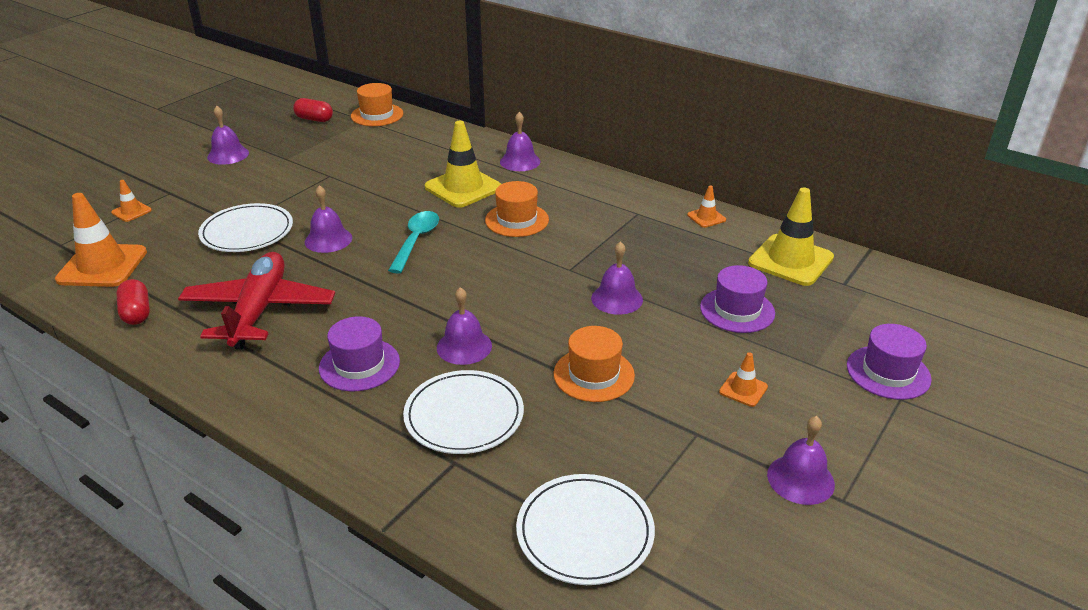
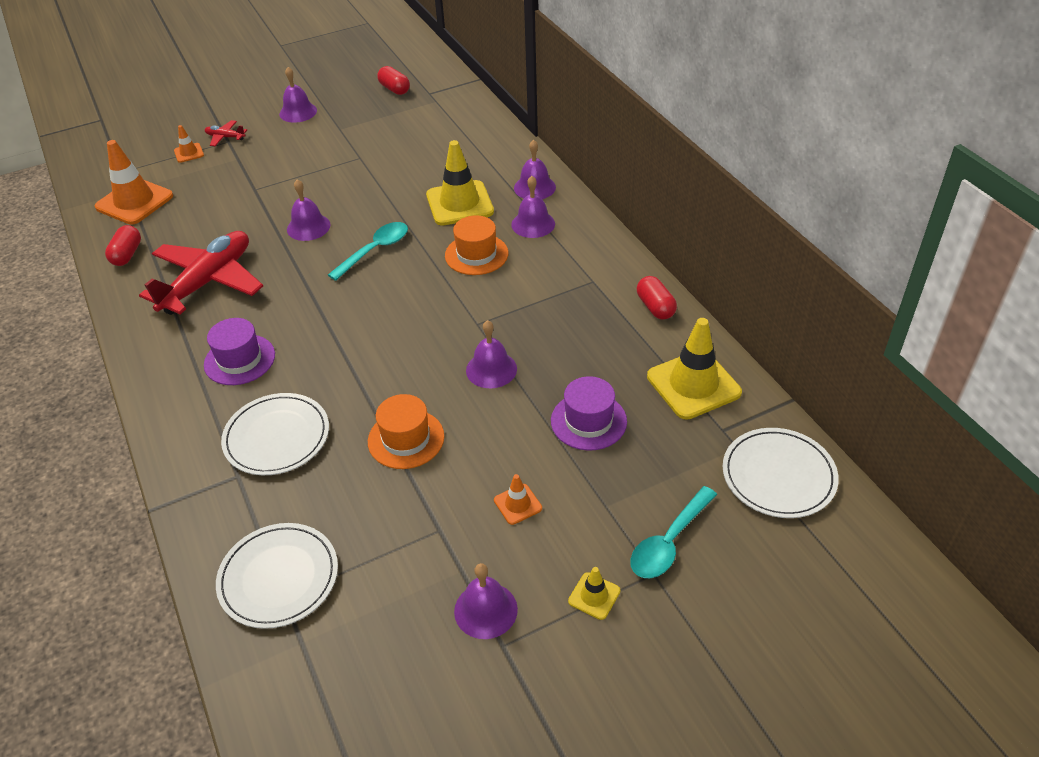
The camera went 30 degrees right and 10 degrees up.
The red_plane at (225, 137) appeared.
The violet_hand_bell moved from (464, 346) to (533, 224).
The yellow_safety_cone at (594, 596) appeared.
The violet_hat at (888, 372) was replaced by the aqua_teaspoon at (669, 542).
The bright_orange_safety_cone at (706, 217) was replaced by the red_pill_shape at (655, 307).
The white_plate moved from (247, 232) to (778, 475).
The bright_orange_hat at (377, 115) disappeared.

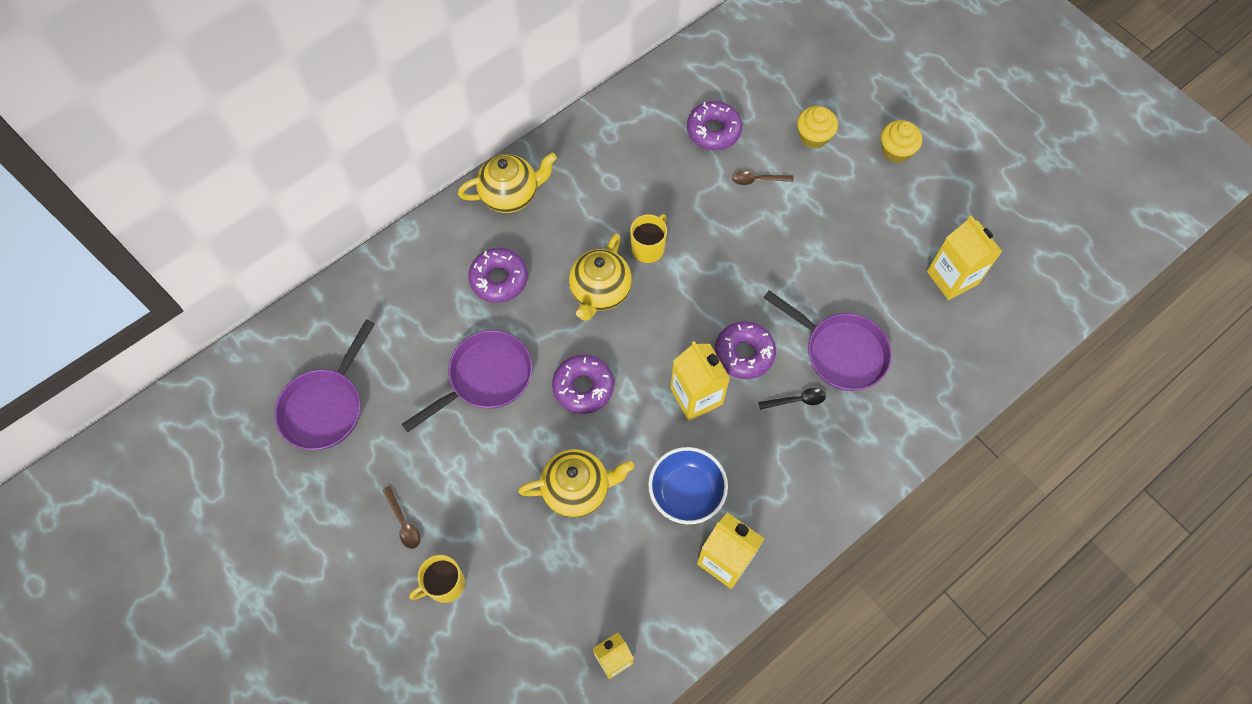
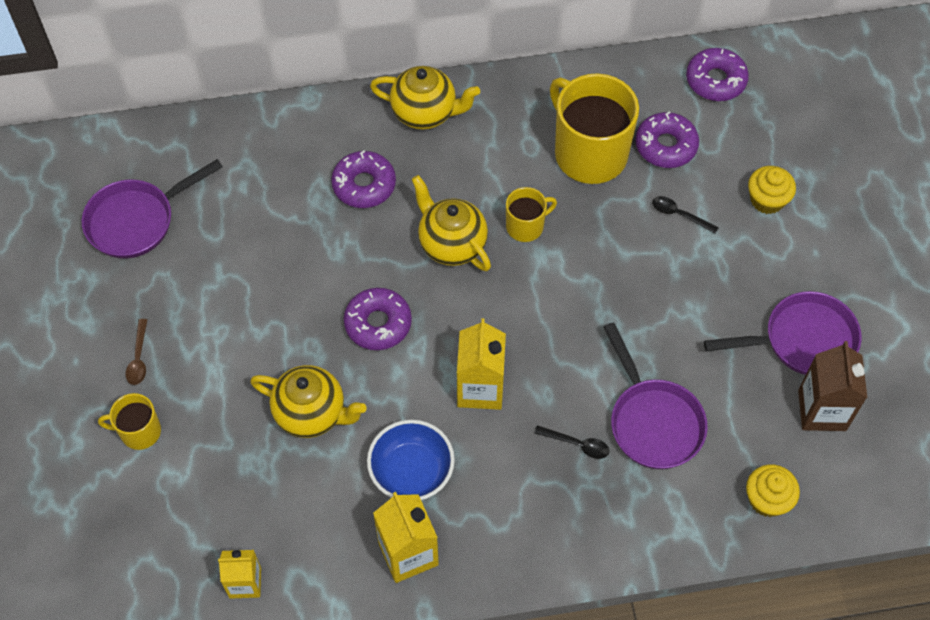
The camera went 30 degrees right and 5 degrees down.
The yellow_teapot at (600, 292) turned 90 degrees clockwise.
The yellow_tea_mug at (589, 153) appeared.
The brown_teaspoon at (757, 180) became the jet-black_teaspoon at (679, 214).
The violet_glazed_donut moved from (744, 353) to (715, 80).
The violet_frying_pan moved from (485, 378) to (802, 340).
The yellow_cupcake moved from (896, 151) to (767, 499).
The yellow_juice_carton at (952, 278) became the brown_juice_carton at (822, 410).

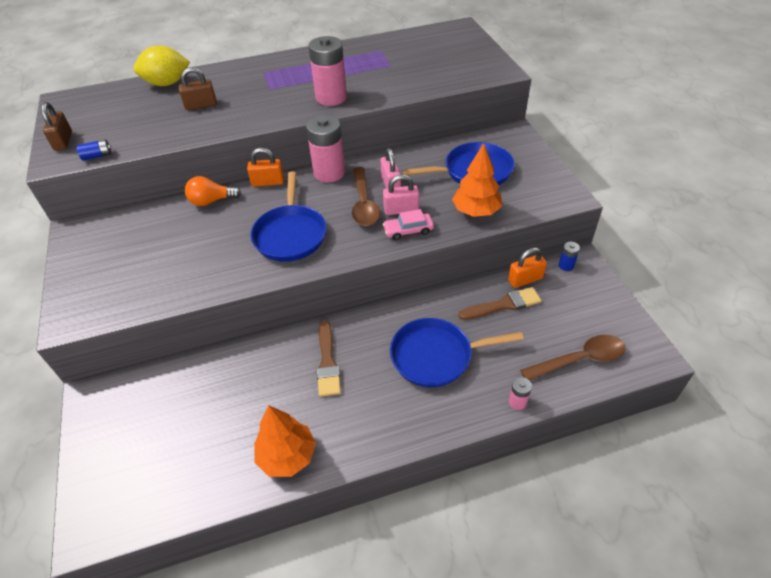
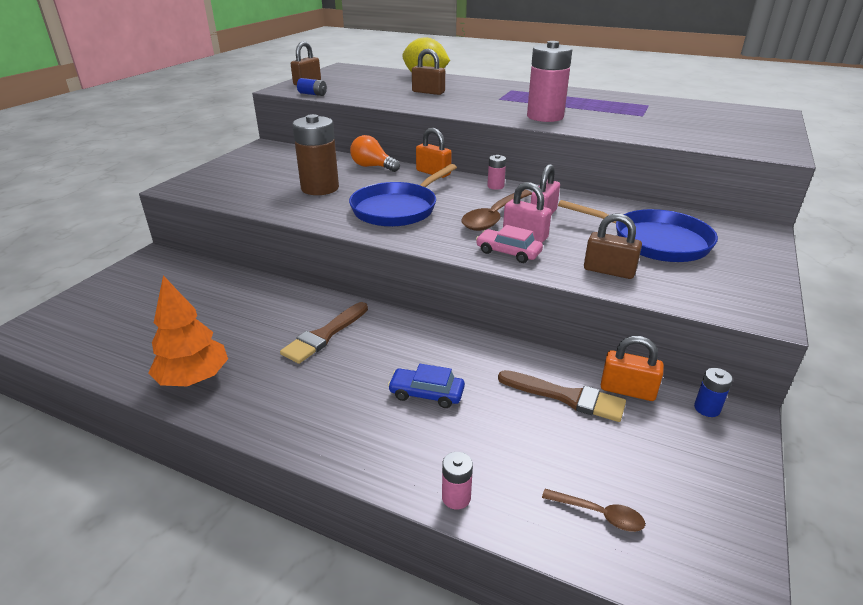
The camera went 40 degrees right and 15 degrees down.
The brown_AA_battery at (320, 188) appeared.
The cobalt_frying_pan at (436, 356) was replaced by the cobalt_toy_car at (426, 394).
The pink_AA_battery at (329, 173) changed to 0.45 times the size.
The brown_teaspoon at (579, 359) changed to 0.53 times the size.
The bright_orange_toy_tree at (476, 211) was replaced by the brown_small_lock at (609, 271).

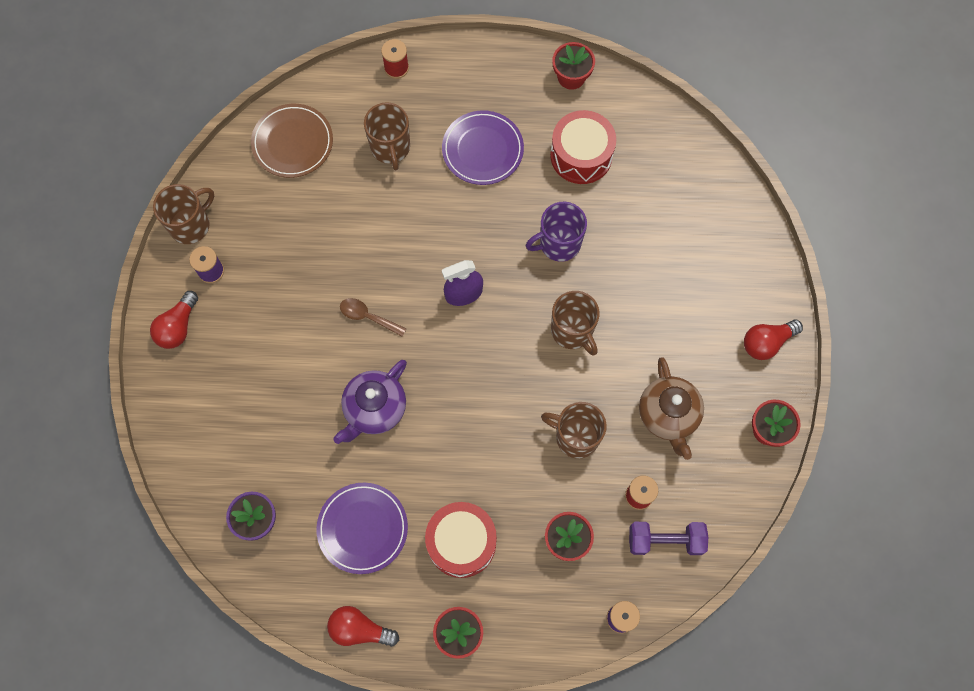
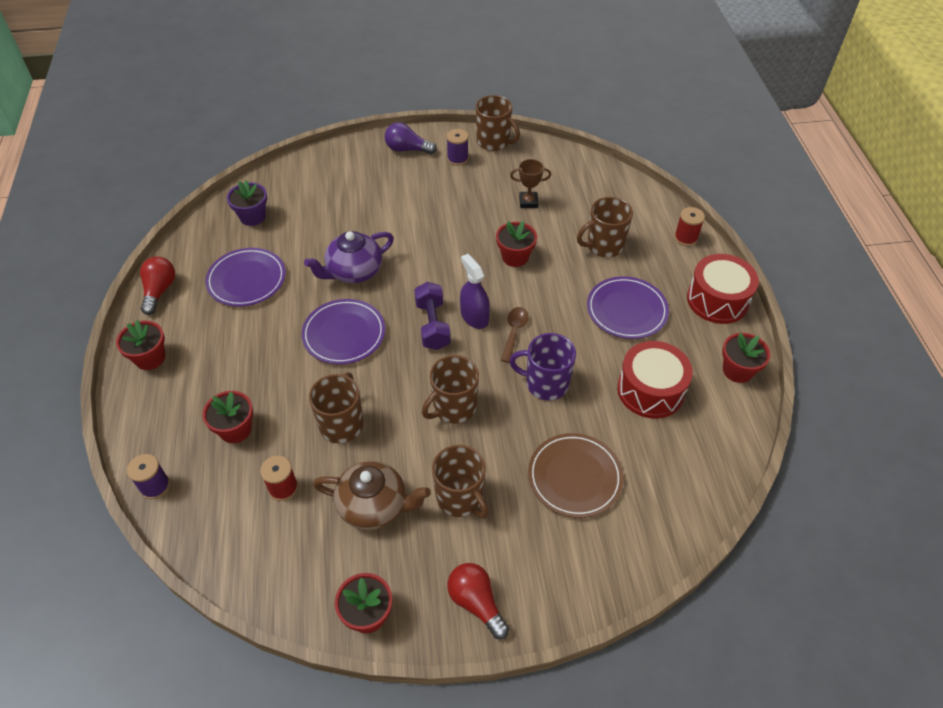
The camera went 80 degrees right and 20 degrees down.
The violet_plate at (344, 334) appeared.
The violet_teapot at (374, 409) turned 60 degrees counterclockwise.
The brown_teapot at (668, 415) turned 150 degrees counterclockwise.
The red_lightbulb at (178, 327) became the violet_lightbulb at (407, 149).
The violet_hand_weight moved from (665, 540) to (432, 325).
The brown_tea_mug at (460, 498) appeared.
The red_plant_pot at (515, 257) appeared.
The brown_teaspoon moved from (368, 317) to (514, 332).
The violet_tea_mug at (558, 244) turned 45 degrees counterclockwise.
The brown_award_cup at (528, 202) appeared.
The brown_plate moved from (293, 143) to (574, 477).
The red_toy_drum moved from (461, 542) to (717, 300).

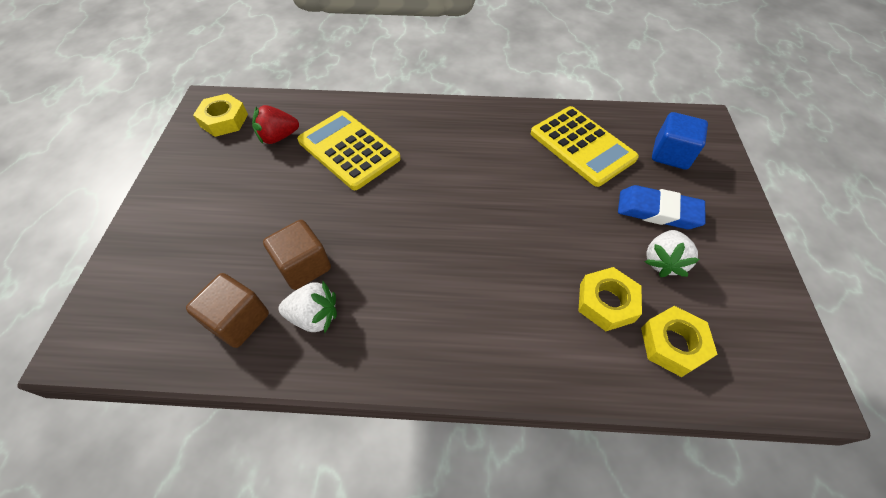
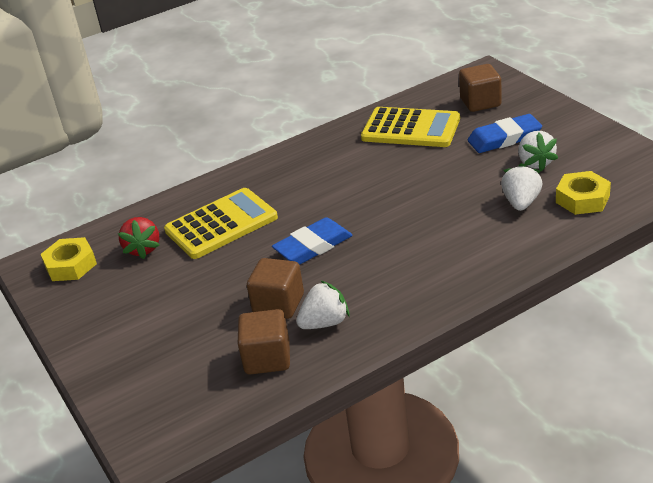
The camera went 30 degrees left and 20 degrees down.
The red_strawberry at (278, 137) turned 45 degrees counterclockwise.
The yellow_adding_machine at (348, 150) turned 135 degrees clockwise.
The cobalt_eraser at (313, 246) appeared.
The cobalt_cube at (670, 154) became the brown_cube at (480, 102).
The yellow_nut at (606, 303) was replaced by the white_strawberry at (521, 202).

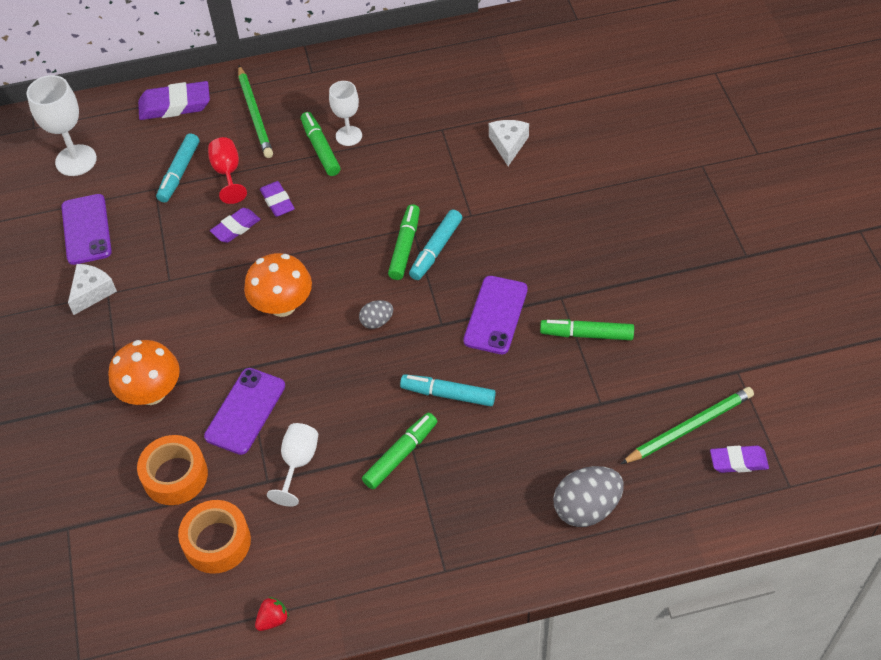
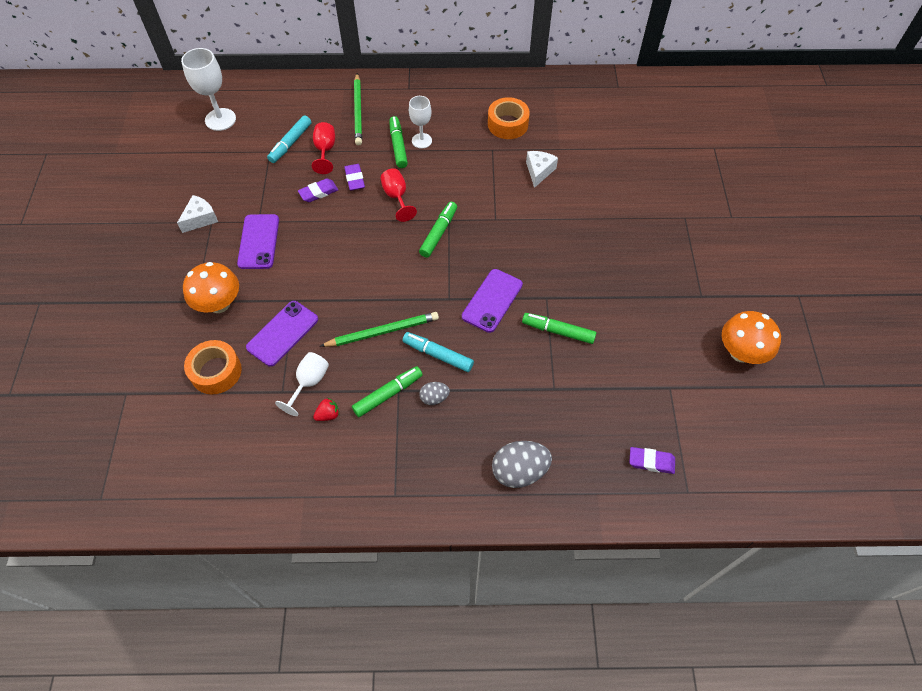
The camera went 10 degrees right and 5 degrees up.
The violet_mobile_phone moved from (86, 229) to (258, 242).
The red_strawberry moved from (273, 619) to (328, 415).
The emerald_wooden_pencil moved from (689, 427) to (382, 331).
The red_wine_glass at (396, 197) appeared.
The grey_egg_shape moved from (377, 321) to (434, 398).
The bright_orange_sticky_tape moved from (217, 542) to (507, 124).
The bright_orange_mushroom moved from (282, 305) to (741, 352).
The violet_eraser at (175, 105) disappeared.
The aqua_marker_pen at (436, 249) disappeared.

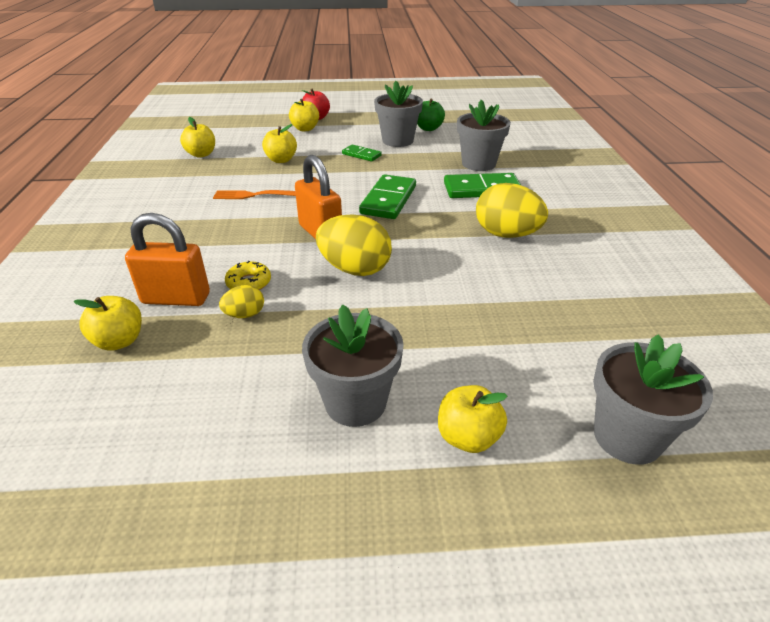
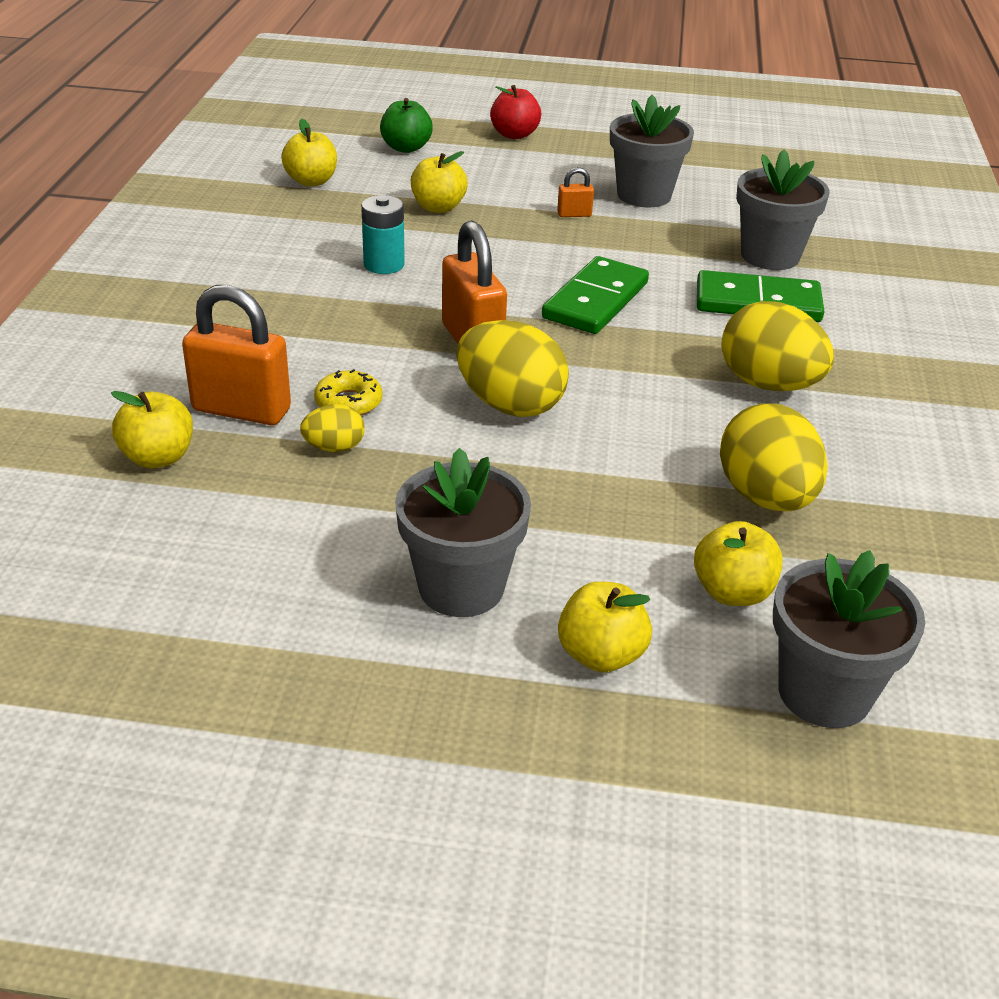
The camera went 10 degrees right and 0 degrees up.
The bright_orange_fork at (255, 195) was replaced by the aqua_AA_battery at (384, 264).
The emerald_apple moved from (428, 128) to (406, 148).
The emerald_domino_tile at (361, 155) was replaced by the bright_orange_small_lock at (574, 214).
The yellow_apple moved from (305, 129) to (732, 592).
The yellow_egg_shape at (766, 497) appeared.

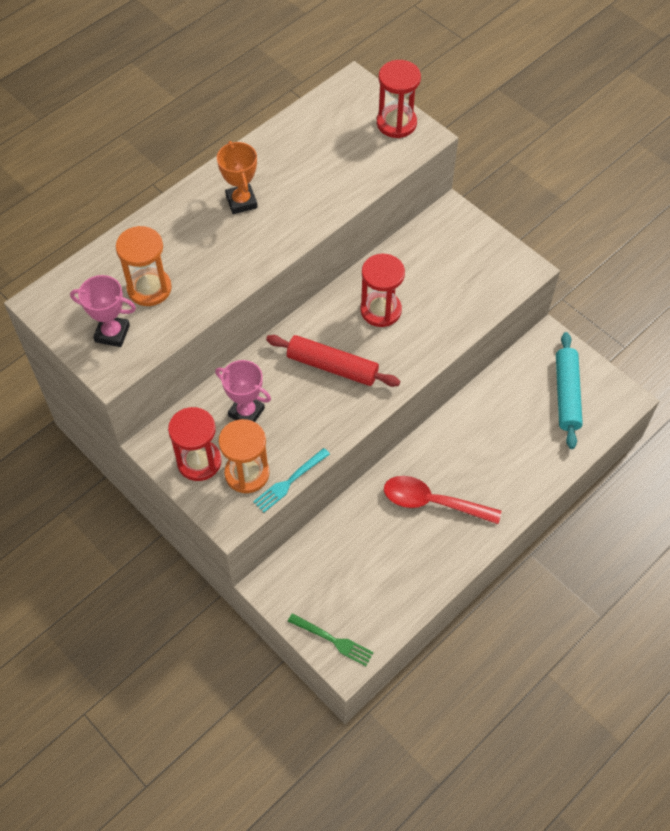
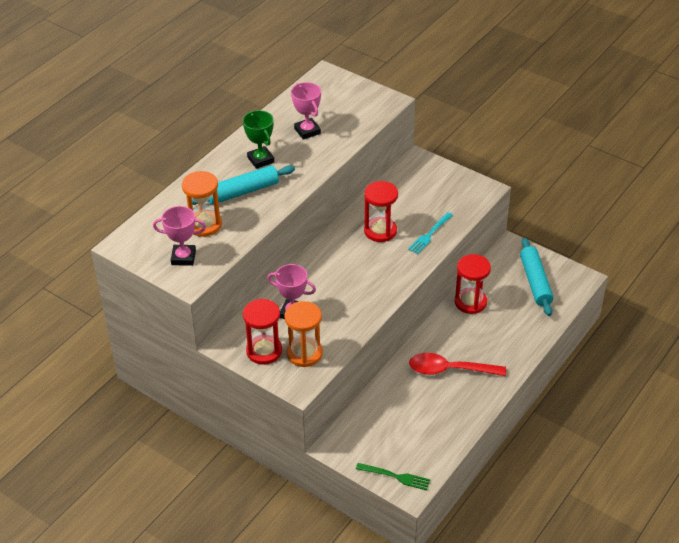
The camera went 10 degrees left and 15 degrees down.
The aqua_pastry_roller at (242, 192) appeared.
The bright_orange_award_cup at (241, 202) became the emerald_award_cup at (260, 160).
The pink_award_cup at (307, 131) appeared.
The aqua_fork moved from (289, 482) to (429, 235).
The red_sand_timer moved from (396, 123) to (470, 302).
The red_pastry_roller at (332, 366) disappeared.

